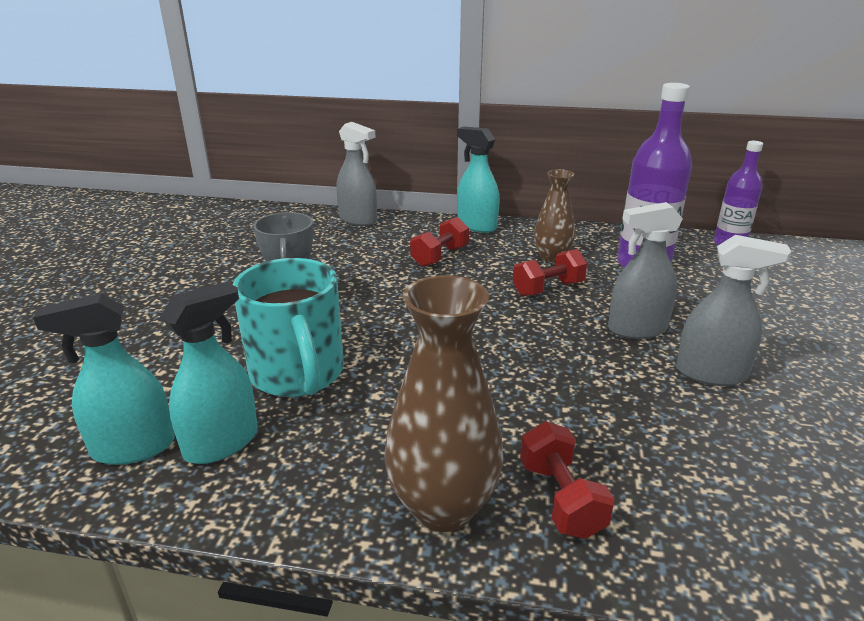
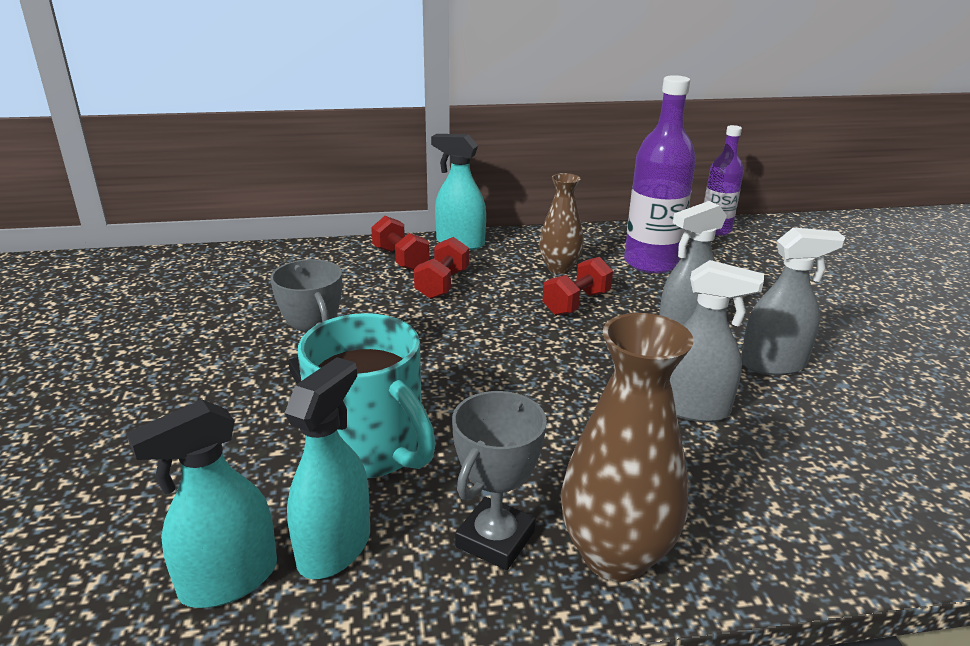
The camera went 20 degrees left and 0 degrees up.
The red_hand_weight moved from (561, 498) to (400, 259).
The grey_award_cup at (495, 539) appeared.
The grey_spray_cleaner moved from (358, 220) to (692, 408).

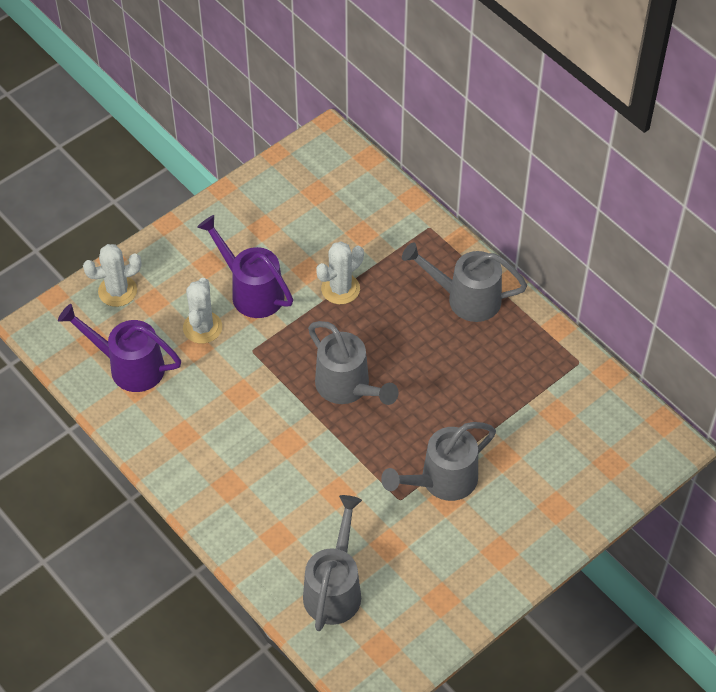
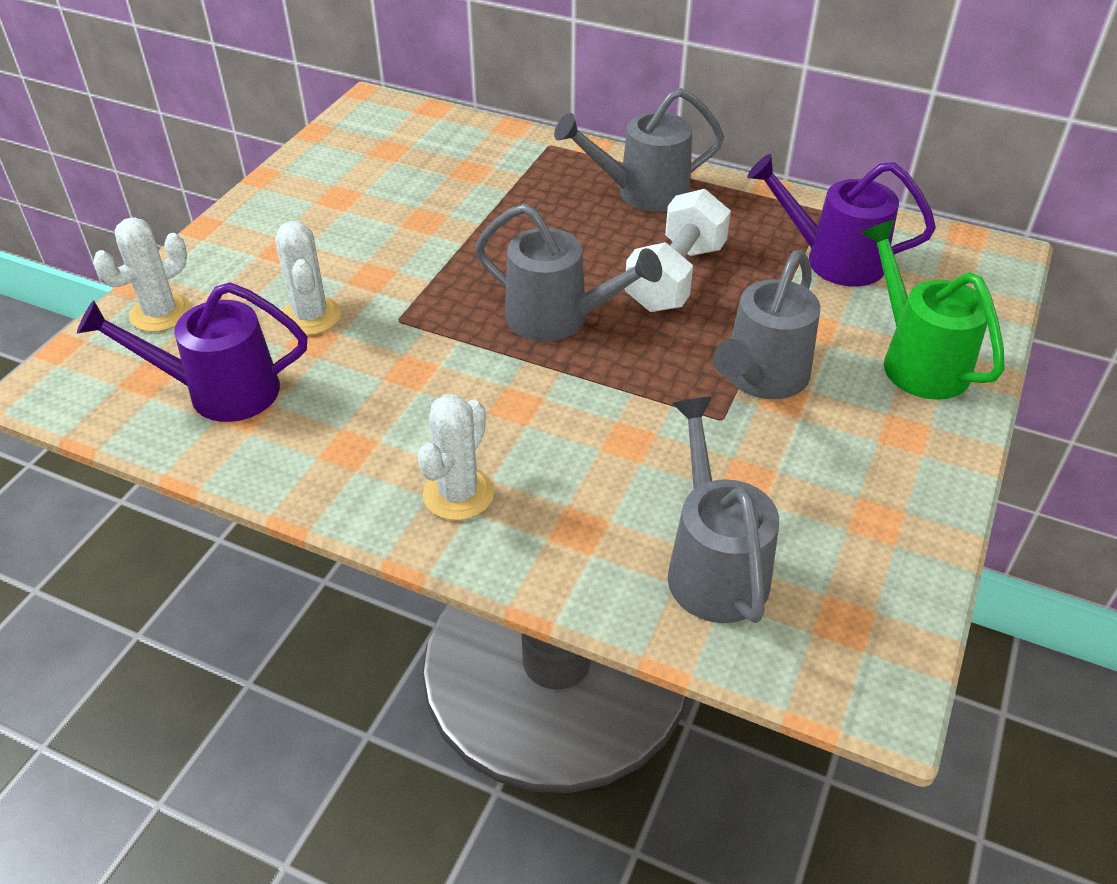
The camera went 25 degrees left and 10 degrees down.
The white_saguaro_cactus moved from (340, 289) to (458, 494).
The white_hand_weight at (675, 277) appeared.
The violet_watering_can moved from (251, 291) to (832, 260).
The emerald_watering_can at (916, 360) appeared.

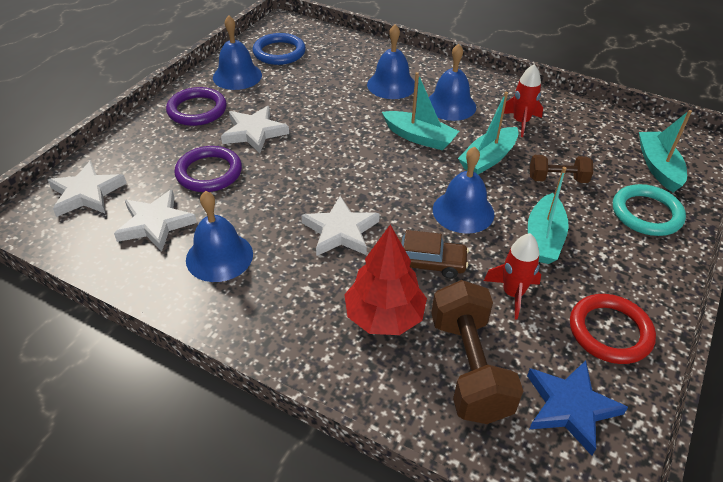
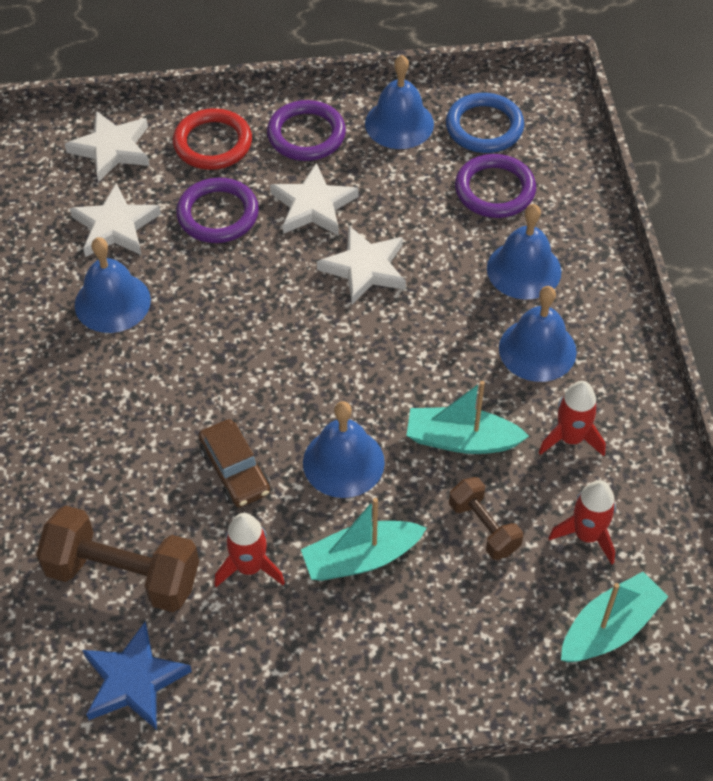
The camera went 55 degrees right and 10 degrees up.
The brown_hand_weight at (469, 367) turned 60 degrees clockwise.
The red_torus moved from (610, 331) to (213, 143).
The white_star_shape moved from (341, 231) to (365, 268).
The violet_torus at (494, 190) appeared.
The red_spaceship at (586, 535) appeared.
The red_toy_tree at (384, 317) disappeared.
The aqua_boat at (419, 137) disappeared.
The aqua_torus at (646, 213) disappeared.

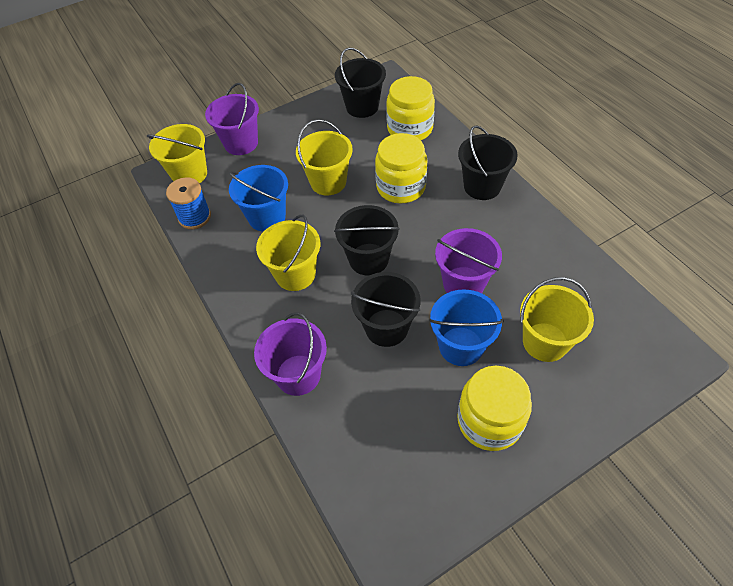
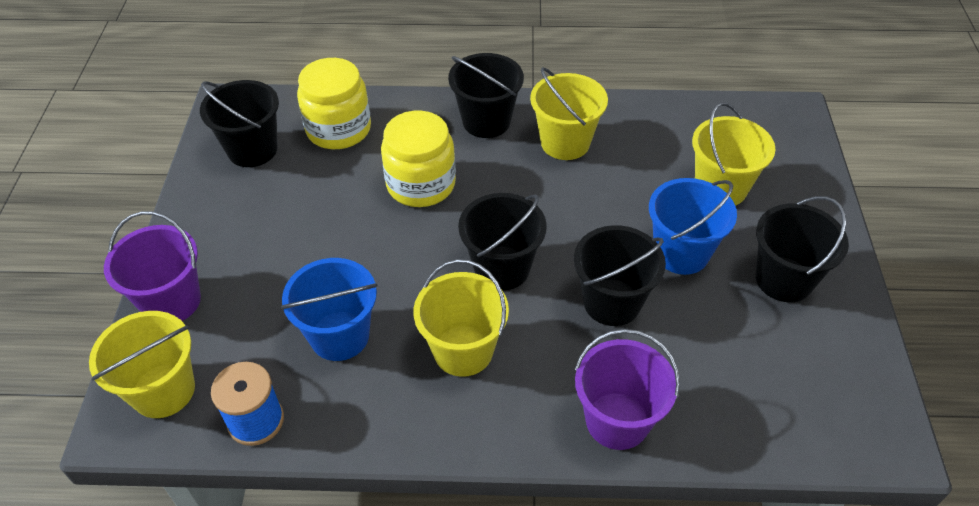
The camera went 60 degrees left and 5 degrees down.
The yellow_sand_bucket moved from (328, 182) to (565, 142).
The yellow_jar at (489, 421) was replaced by the jet-black_sand_bucket at (784, 279).
The violet_sand_bucket at (463, 283) disappeared.

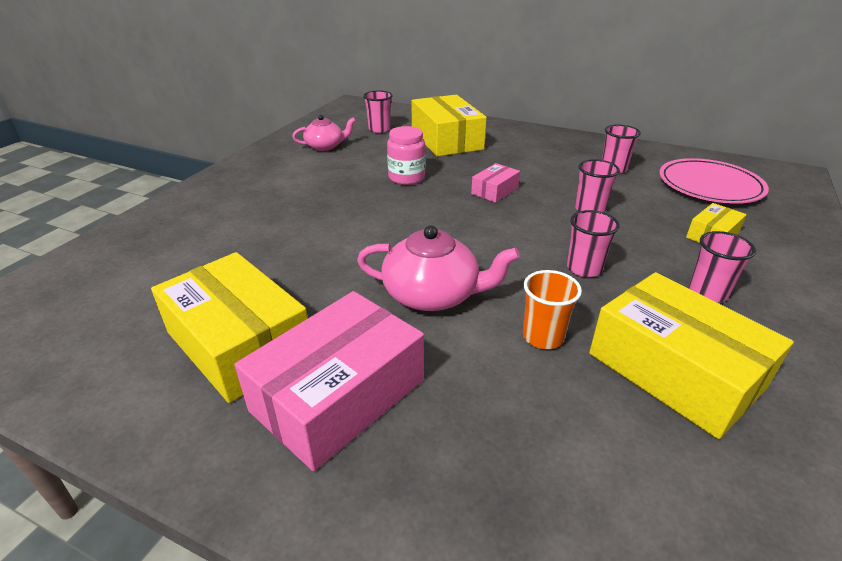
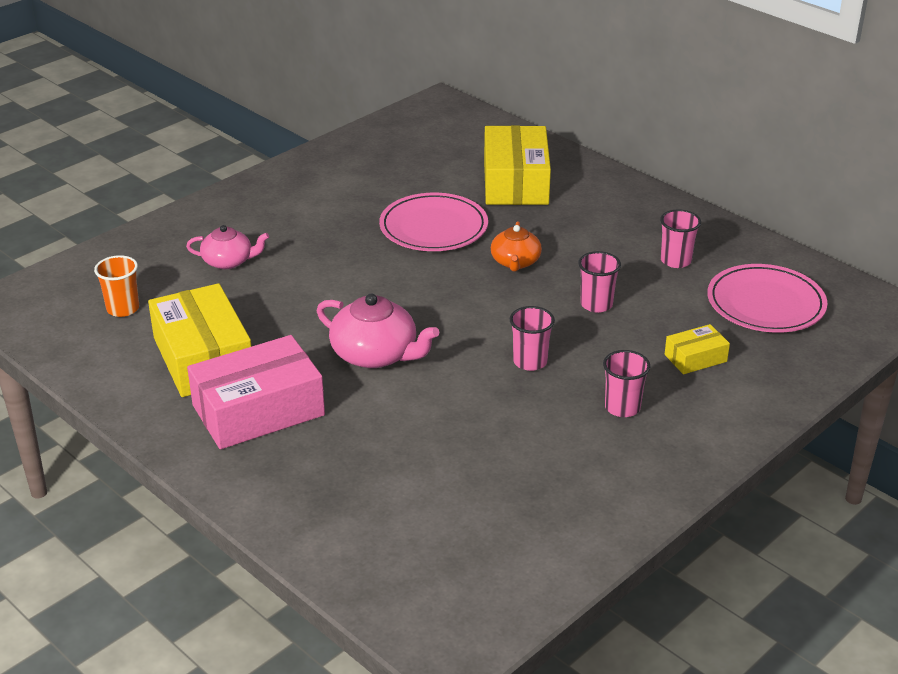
The camera went 20 degrees right and 0 degrees up.
The bright_orange_tumbler moved from (543, 337) to (123, 309).
The pink_teapot moved from (325, 146) to (228, 261).
The pink_jar at (406, 178) was replaced by the pink_plate at (433, 227).
The pink_parcel at (494, 191) was replaced by the bright_orange_teapot at (515, 262).
The pink_tumbler at (379, 129) disappeared.
The yellow_parcel at (674, 370) disappeared.

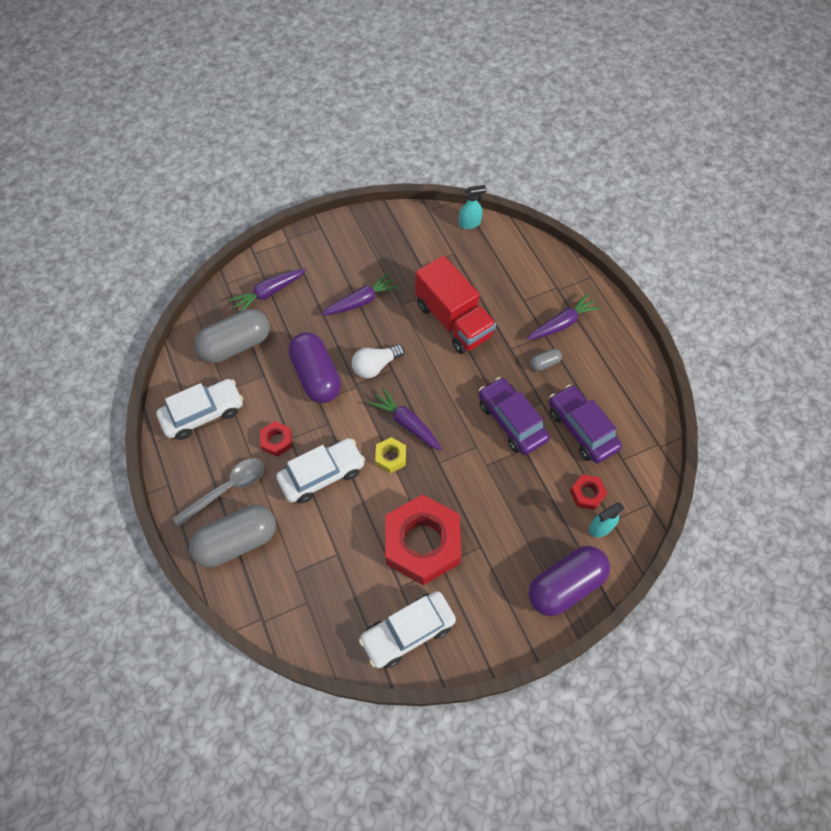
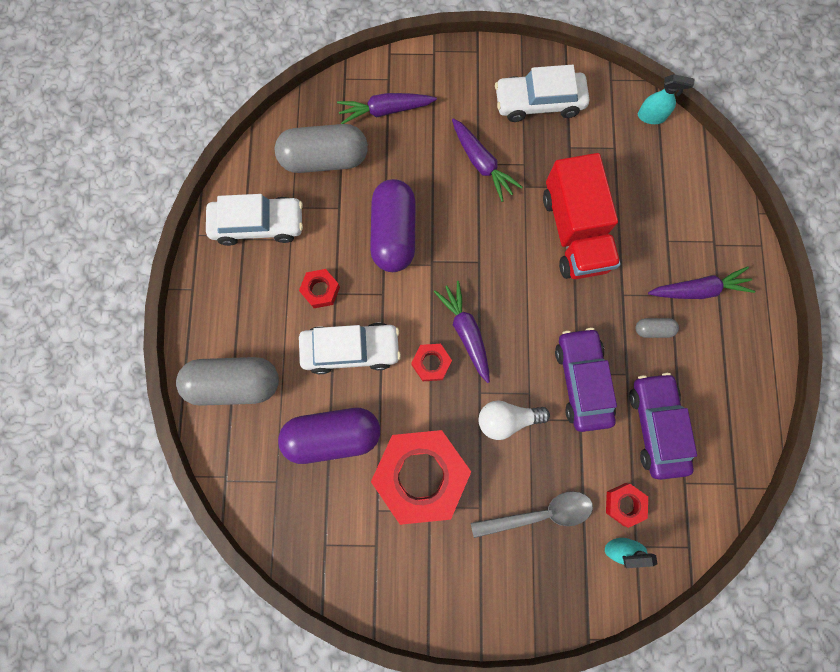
The camera went 25 degrees right and 15 degrees up.
The violet_pill_shape moved from (565, 585) to (333, 436).
The yellow_nut at (390, 457) became the red_nut at (431, 363).
The violet_toy_carrot at (361, 301) turned 60 degrees clockwise.
The grey_teaspoon moved from (227, 489) to (539, 514).
The white_lightbulb moved from (375, 366) to (507, 419).
The white_toy_car moved from (408, 632) to (539, 103).

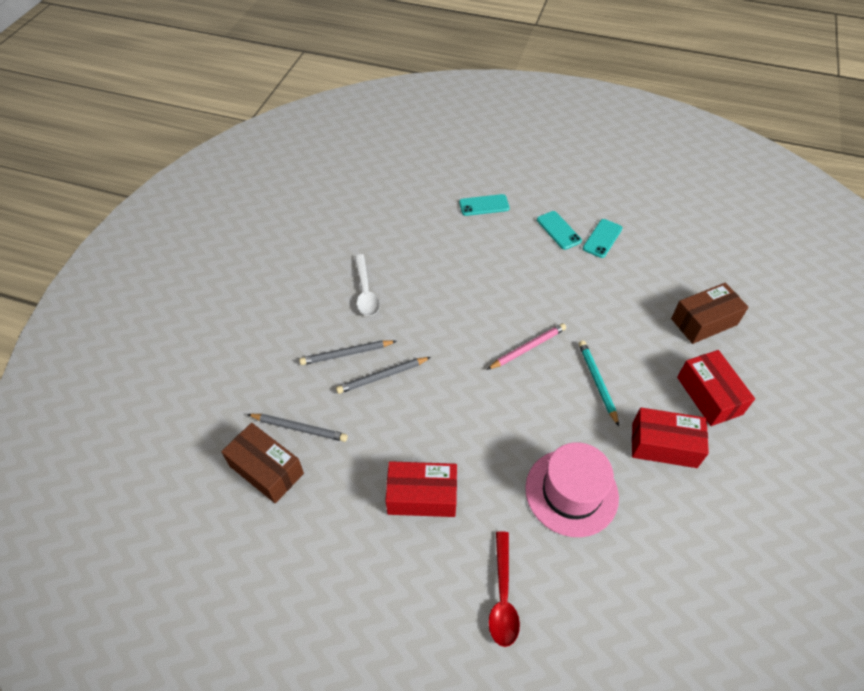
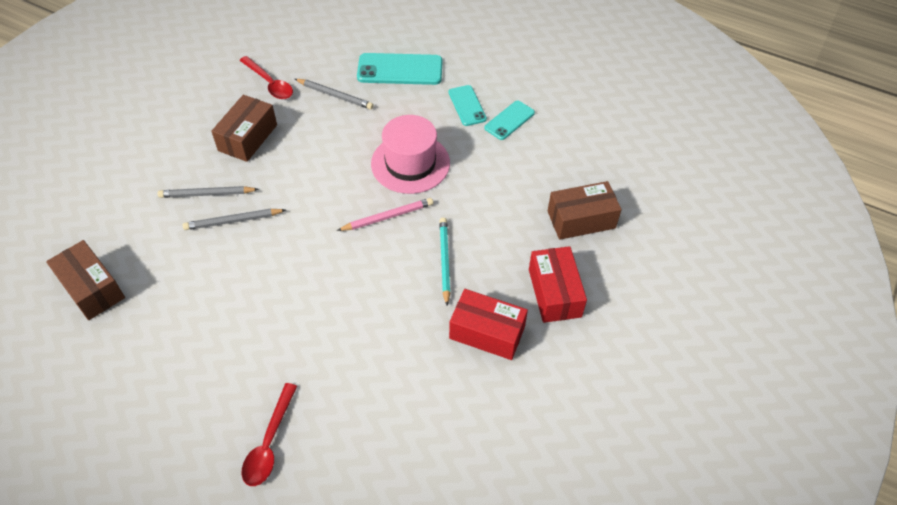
The camera went 10 degrees right and 0 degrees up.
The white_teaspoon at (365, 292) was replaced by the brown_parcel at (248, 138).
The red_teaspoon at (269, 83) appeared.
The grey_wooden_pencil moved from (299, 428) to (335, 96).
The aqua_mobile_phone at (484, 205) changed to 1.65 times the size.
The pink_hat moved from (571, 492) to (410, 163).
The red_parcel at (422, 496) disappeared.

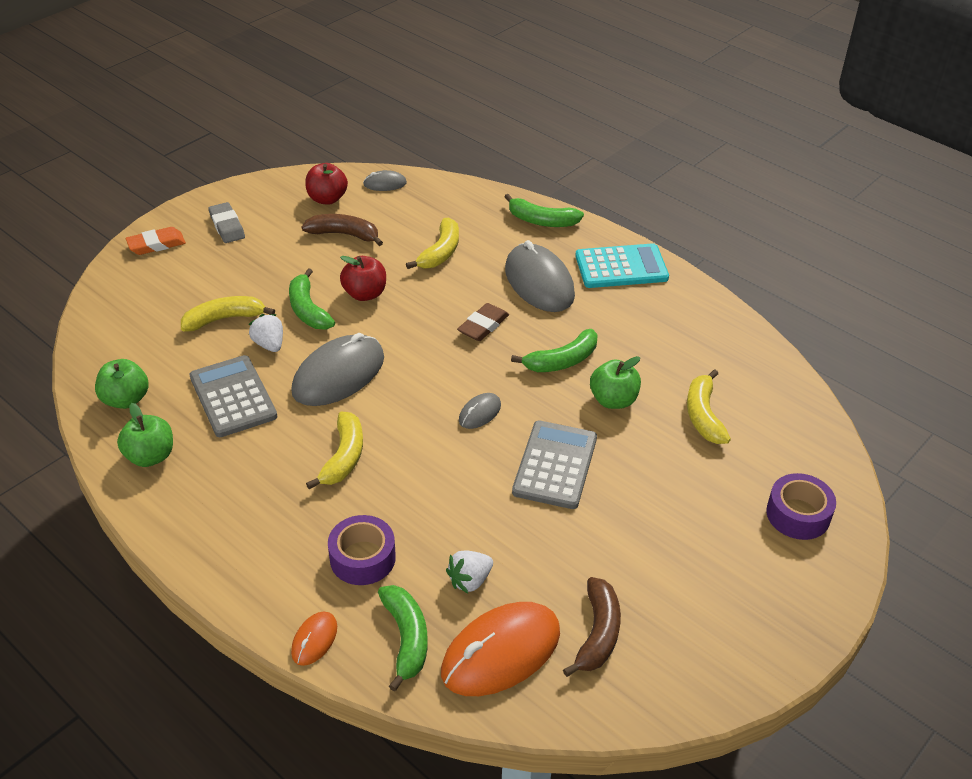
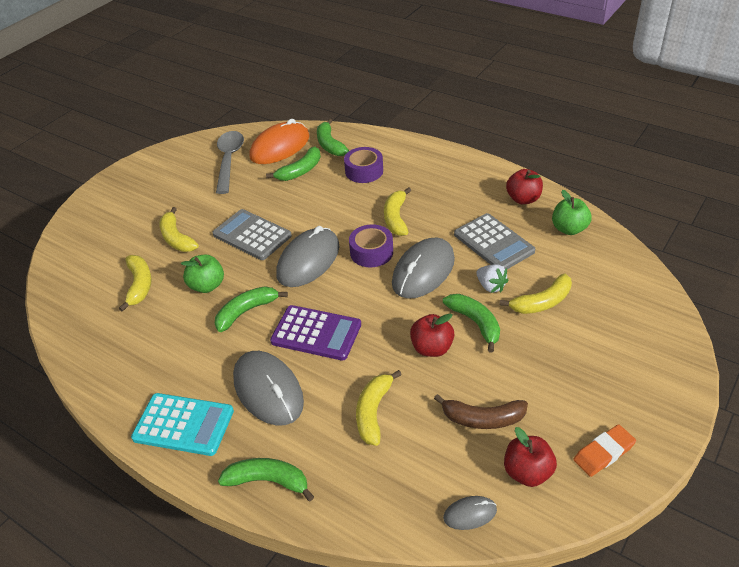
The camera went 175 degrees right and 0 degrees up.
The aqua_adding_machine at (621, 267) turned 150 degrees counterclockwise.
The yellow_toy_banana at (176, 238) appeared.
The grey_adding_machine at (555, 465) turned 120 degrees clockwise.
The brown_toy_banana at (598, 633) was replaced by the grey_teaspoon at (229, 161).
The white_strawberry at (470, 580) was replaced by the emerald_toy_banana at (300, 171).
The brown_eraser at (483, 326) was replaced by the violet_adding_machine at (316, 333).
The grey_computer_mouse at (480, 413) changed to 2.11 times the size.
The violet_sticky_tape moved from (798, 514) to (371, 252).
The emerald_apple at (150, 456) became the red_apple at (523, 199).
The bright_orange_eraser moved from (156, 244) to (603, 453).
The grey_eraser at (227, 226) disappeared.
The bright_orange_computer_mouse at (314, 640) disappeared.

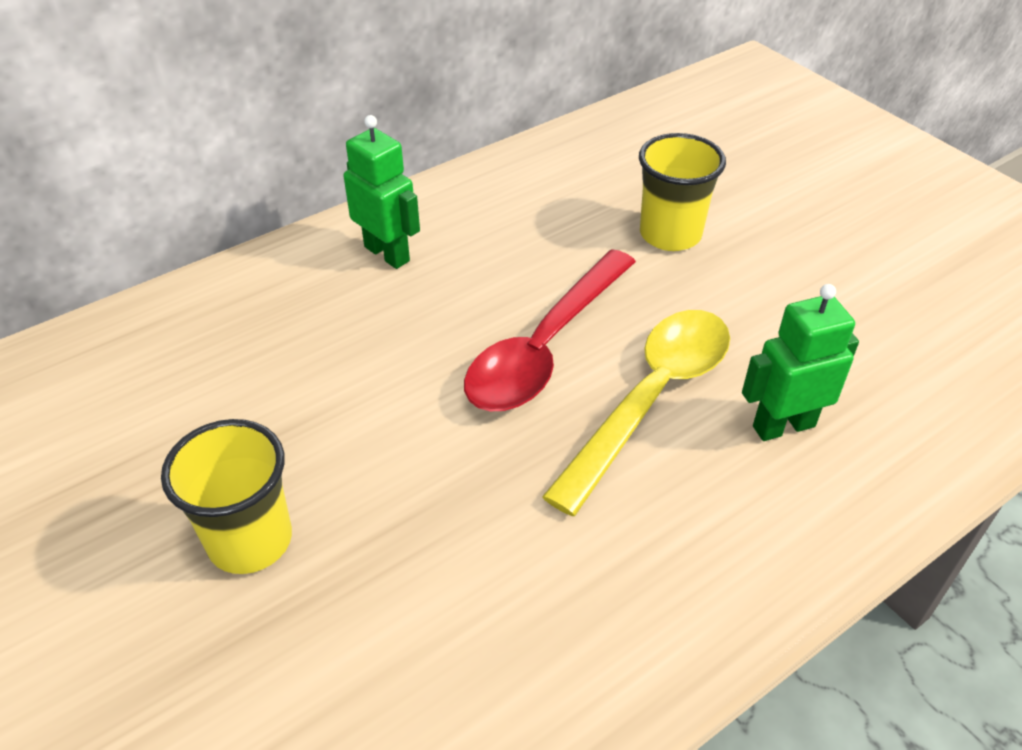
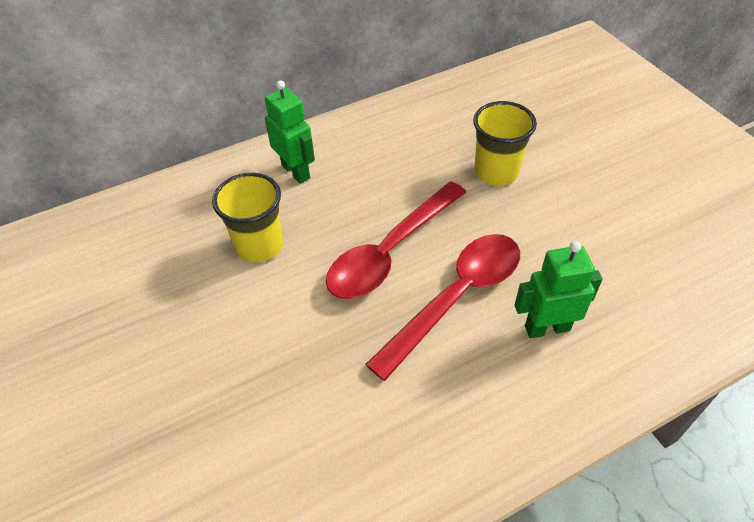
The camera went 10 degrees right and 5 degrees up.
The yellow_tumbler moved from (250, 540) to (259, 245).
The yellow_teaspoon at (651, 399) became the red_teaspoon at (456, 298).

